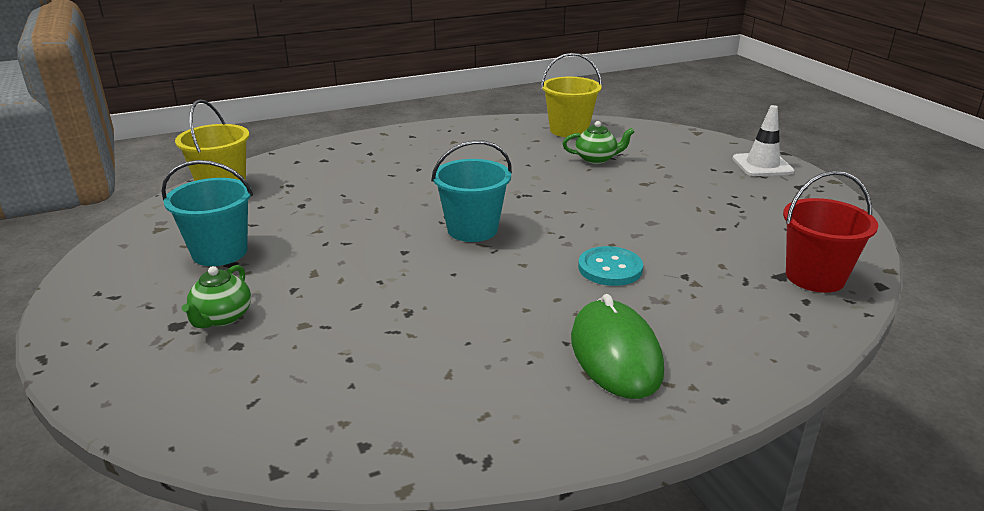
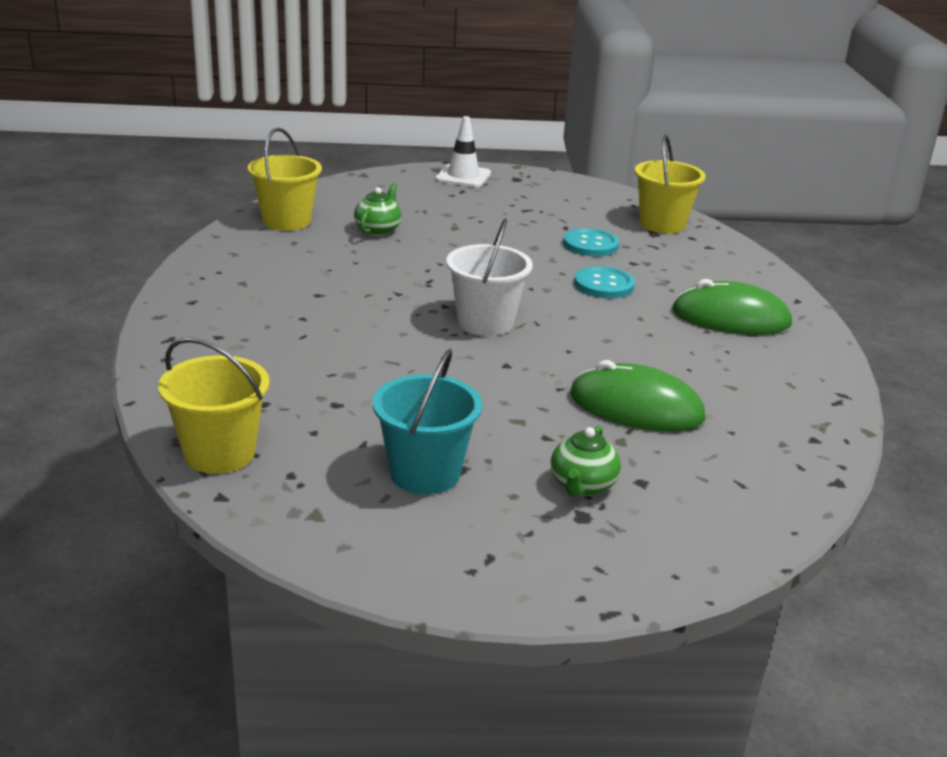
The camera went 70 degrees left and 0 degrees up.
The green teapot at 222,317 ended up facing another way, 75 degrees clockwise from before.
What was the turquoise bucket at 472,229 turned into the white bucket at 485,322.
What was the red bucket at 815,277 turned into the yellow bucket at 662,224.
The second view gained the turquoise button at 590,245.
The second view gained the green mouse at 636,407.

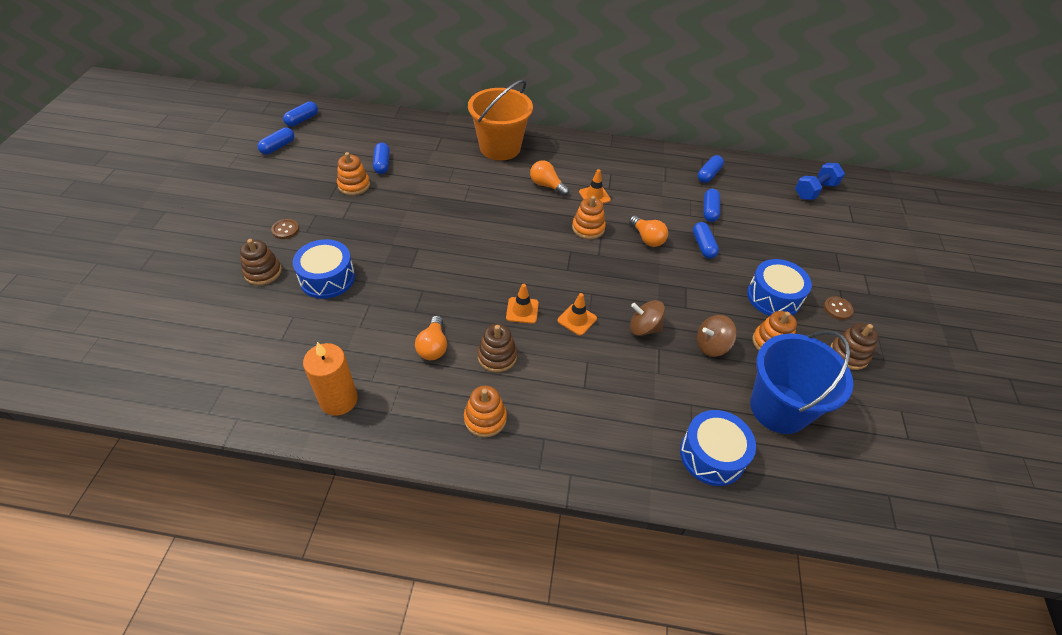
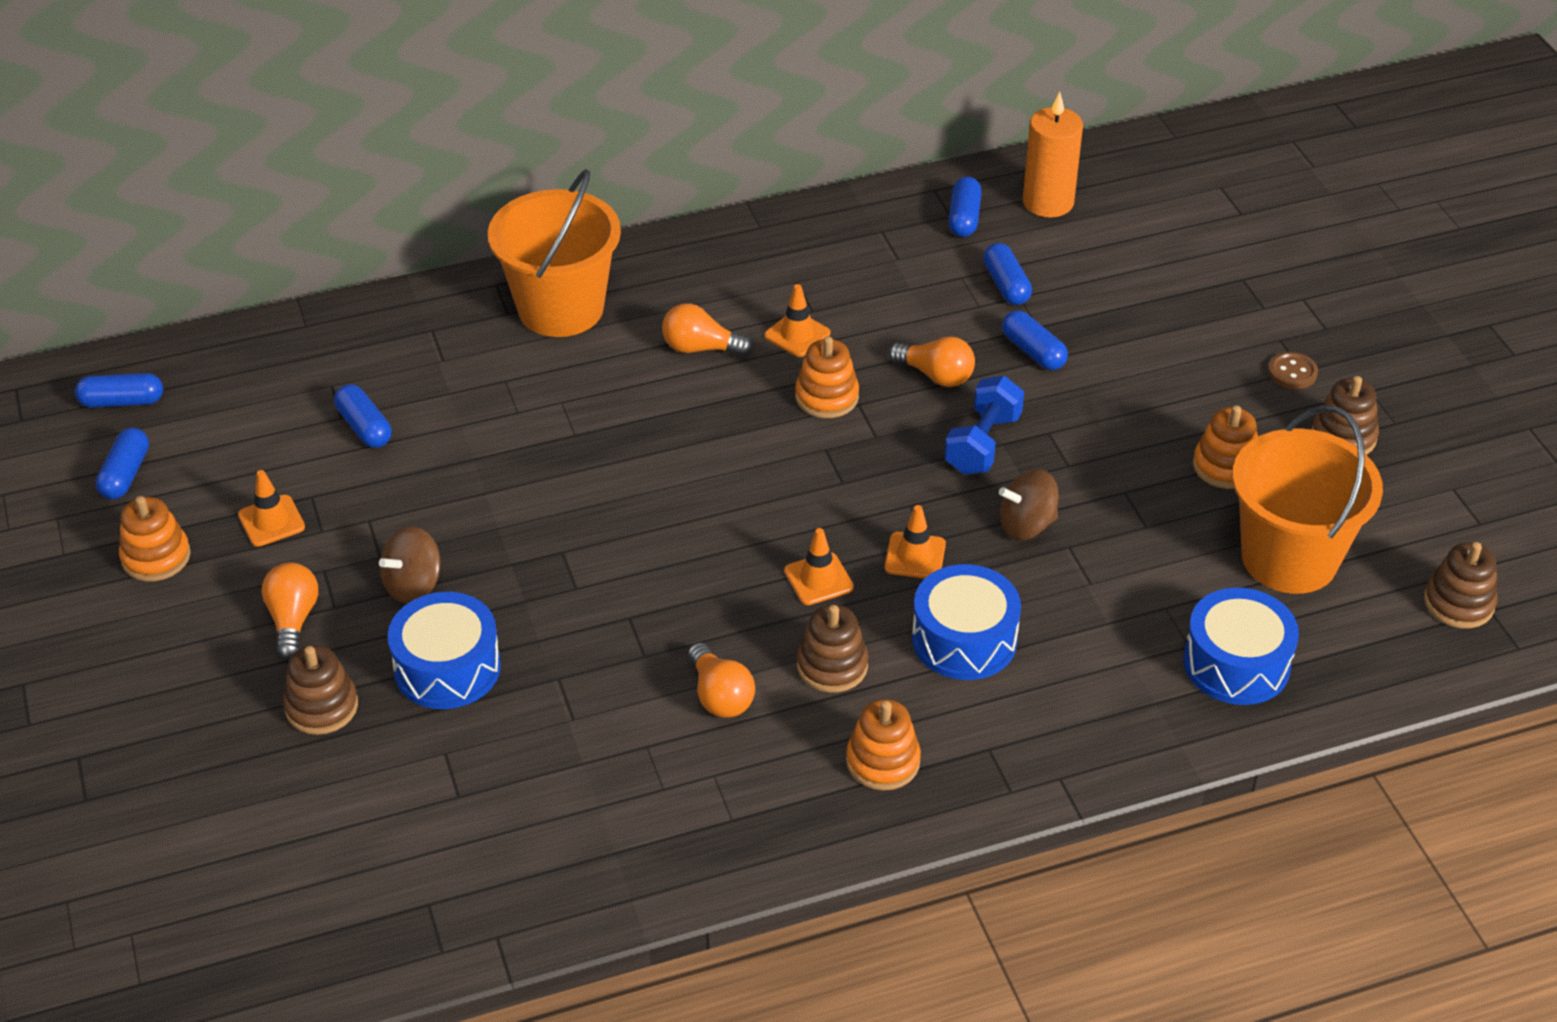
The camera went 25 degrees left and 5 degrees down.
Where the brown button stood at 285,230, the orange light bulb came to stand at 293,620.
The blue capsule at 302,120 ended up facing another way, 75 degrees clockwise from before.
The orange candle ended up elsewhere, having gone from 338,400 to 1048,202.
The orange stacking toy ended up elsewhere, having gone from 354,185 to 156,557.
The brown spinning top ended up elsewhere, having gone from 711,345 to 413,585.
The blue drum ended up elsewhere, having gone from 773,297 to 964,639.
What was the blue bucket at 779,408 turned into the orange bucket at 1289,558.
The blue dumbbell ended up elsewhere, having gone from 815,191 to 983,444.
The second view gained the orange traffic cone at 271,521.
The second view gained the brown stacking toy at 1458,603.

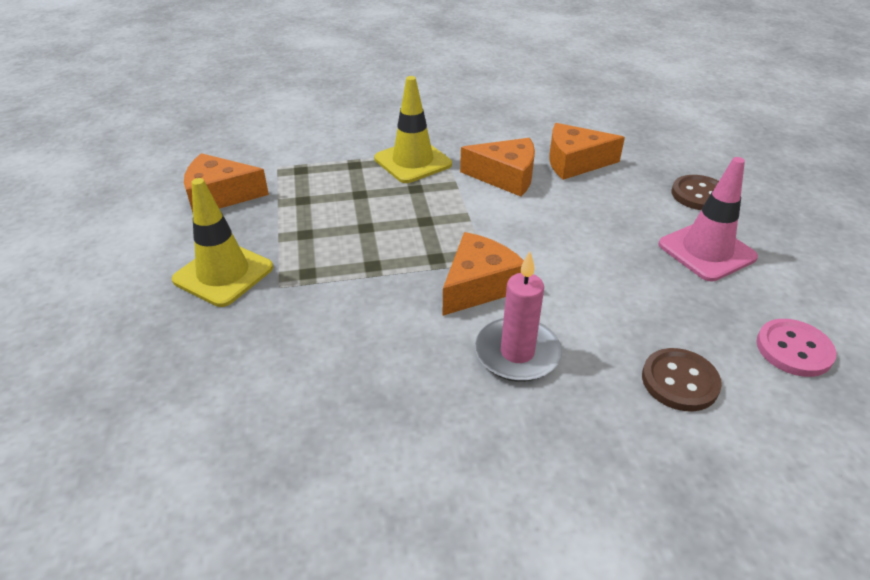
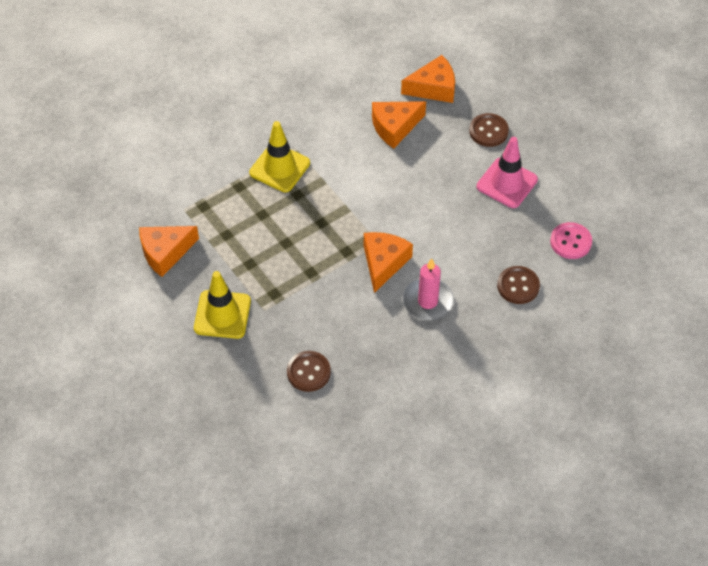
The camera went 25 degrees left and 15 degrees up.
The orange cheese ended up elsewhere, having gone from 505,177 to 433,88.
The second view gained the brown button at 308,372.

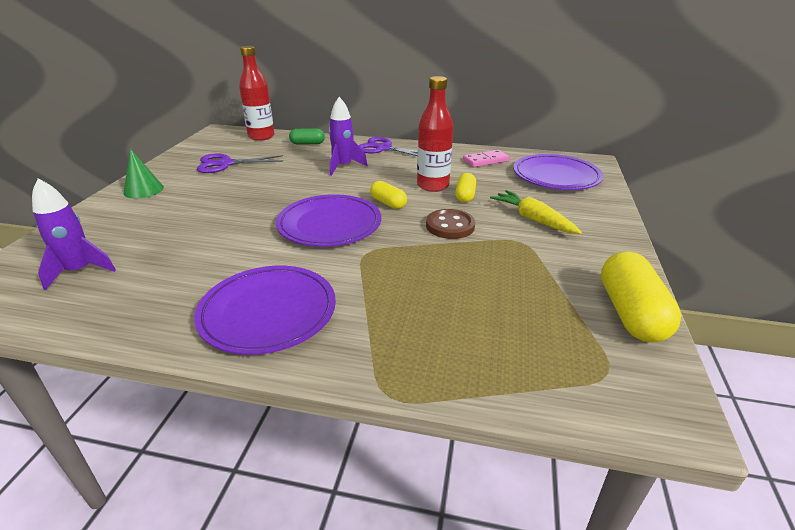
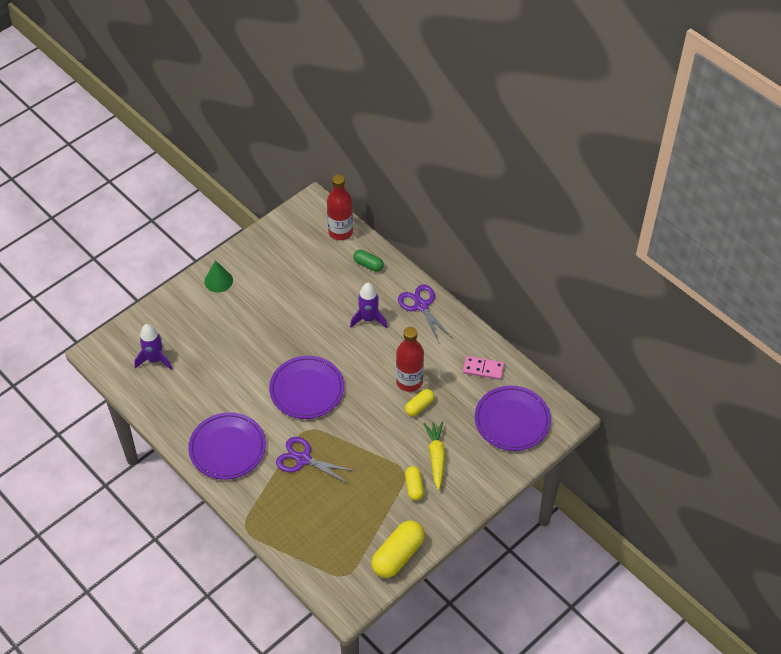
The camera went 35 degrees right and 20 degrees up.
The purple scissors ended up elsewhere, having gone from 225,164 to 303,459.
The yellow capsule ended up elsewhere, having gone from 388,203 to 414,487.
The second view lost the brown button at 450,226.

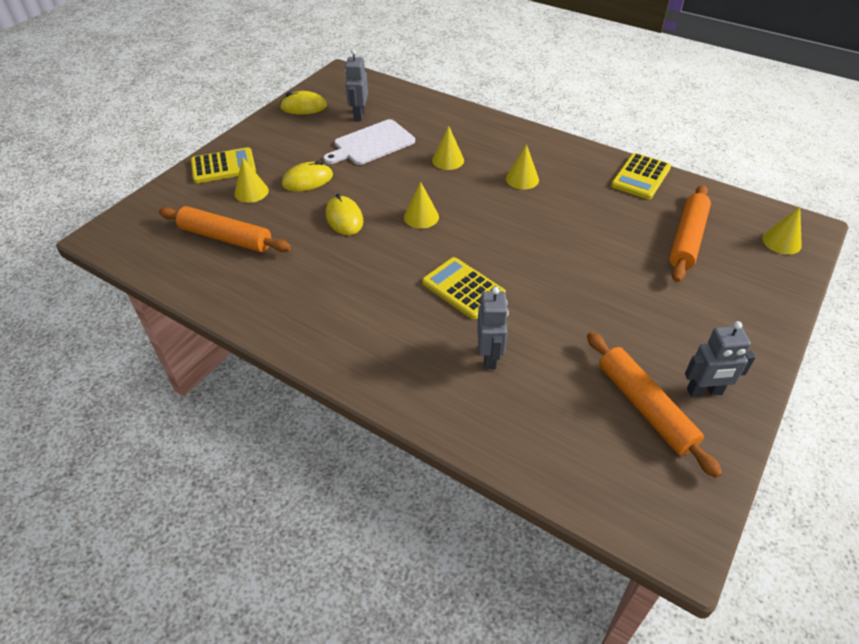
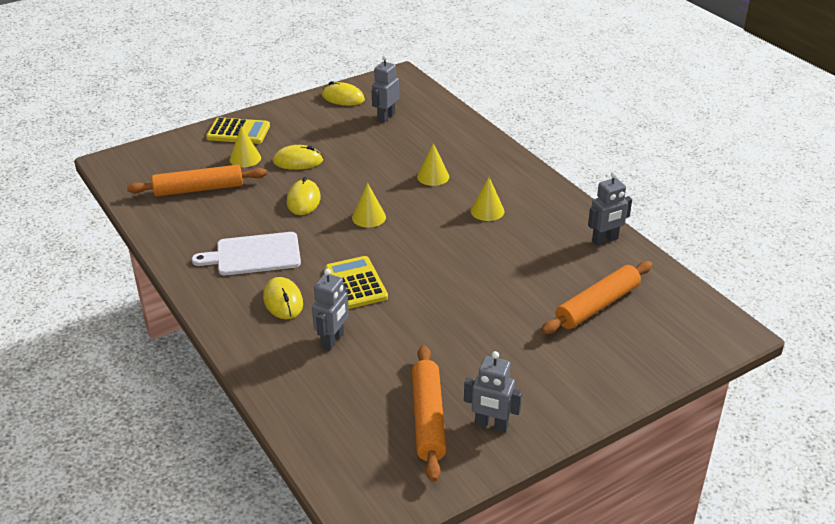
The camera went 25 degrees right and 10 degrees down.
The orange rolling pin at 226,238 ended up facing another way, 60 degrees counterclockwise from before.
The white cutting board ended up elsewhere, having gone from 372,144 to 254,255.
Where the yellow calculator stood at 641,177, the grey robot came to stand at 605,240.
The second view lost the yellow cone at 781,242.
The second view gained the yellow mouse at 283,301.

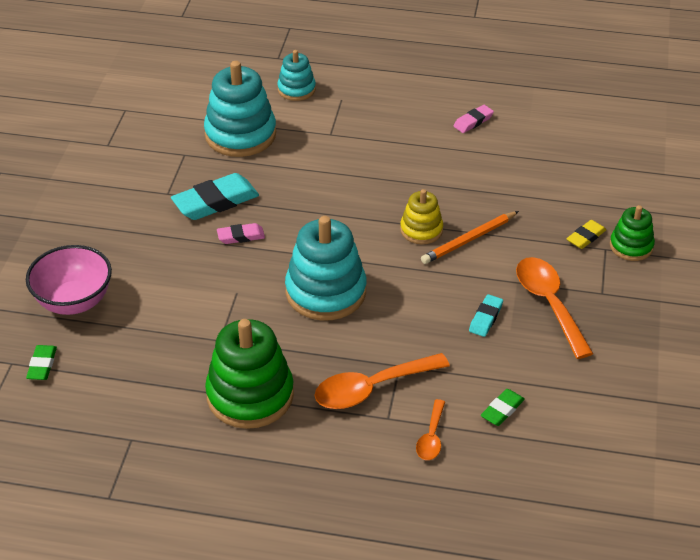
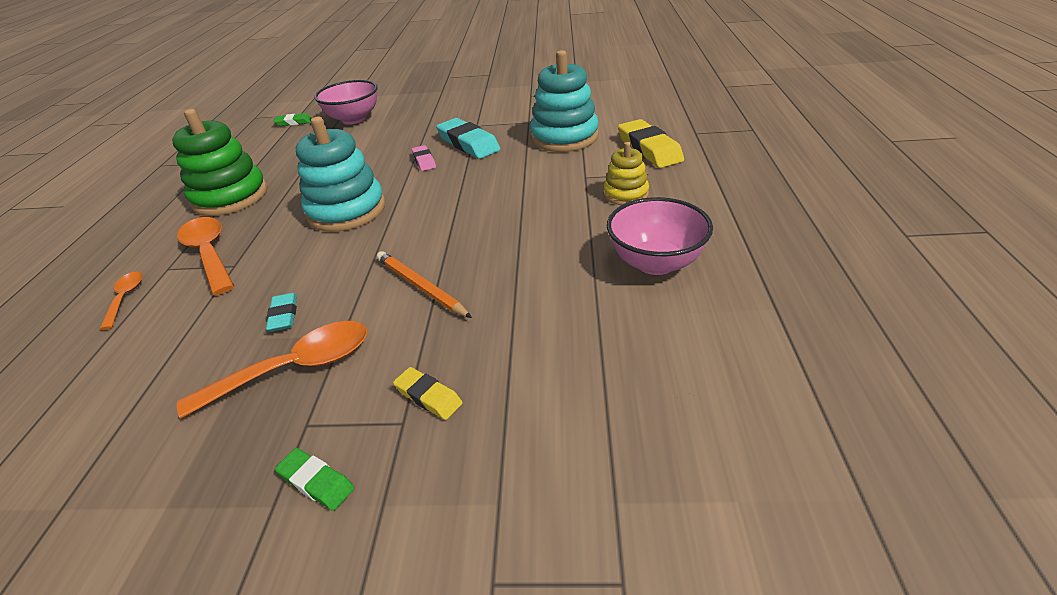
The camera went 85 degrees right and 5 degrees down.
Where the turquoise stacking toy stood at 296,89, the yellow eraser came to stand at 649,149.
The yellow stacking toy ended up elsewhere, having gone from 421,230 to 625,194.
The orange spoon at 431,437 ended up facing another way, 75 degrees clockwise from before.
Where the pink eraser stood at 473,121, the pink bowl came to stand at 655,263.
The turquoise eraser at 485,318 ended up facing another way, 60 degrees clockwise from before.
The green eraser ended up elsewhere, having gone from 502,410 to 316,482.
The second view lost the green stacking toy at 631,246.

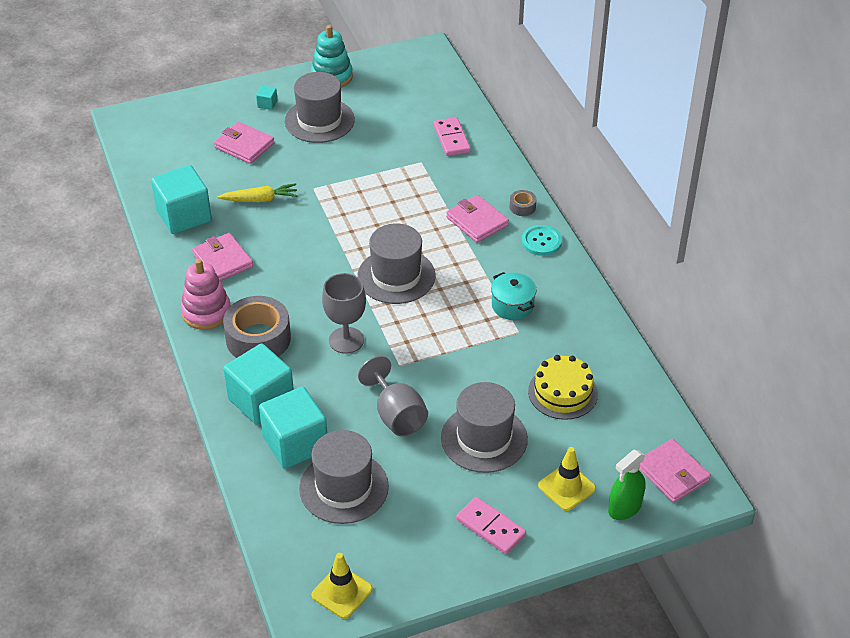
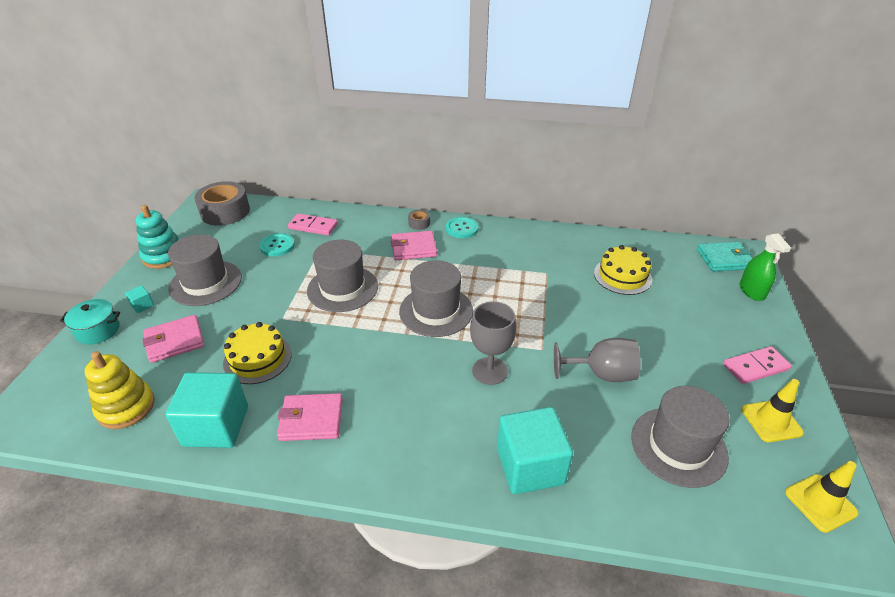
The camera went 60 degrees left and 5 degrees down.
The second view lost the pink stacking toy at 206,312.
Where the yellow carrot stood at 260,199, the yellow cake came to stand at 257,358.
The grey tape ended up elsewhere, having gone from 258,338 to 225,212.
The second view lost the turquoise cube at 295,443.
The grey hat ended up elsewhere, having gone from 484,438 to 342,288.
The turquoise pot ended up elsewhere, having gone from 512,305 to 98,331.
The yellow traffic cone ended up elsewhere, having gone from 566,487 to 771,421.
What was the pink wallet at 672,473 turned into the turquoise wallet at 724,259.
The second view gained the yellow stacking toy at 126,407.
The second view gained the turquoise button at 277,246.

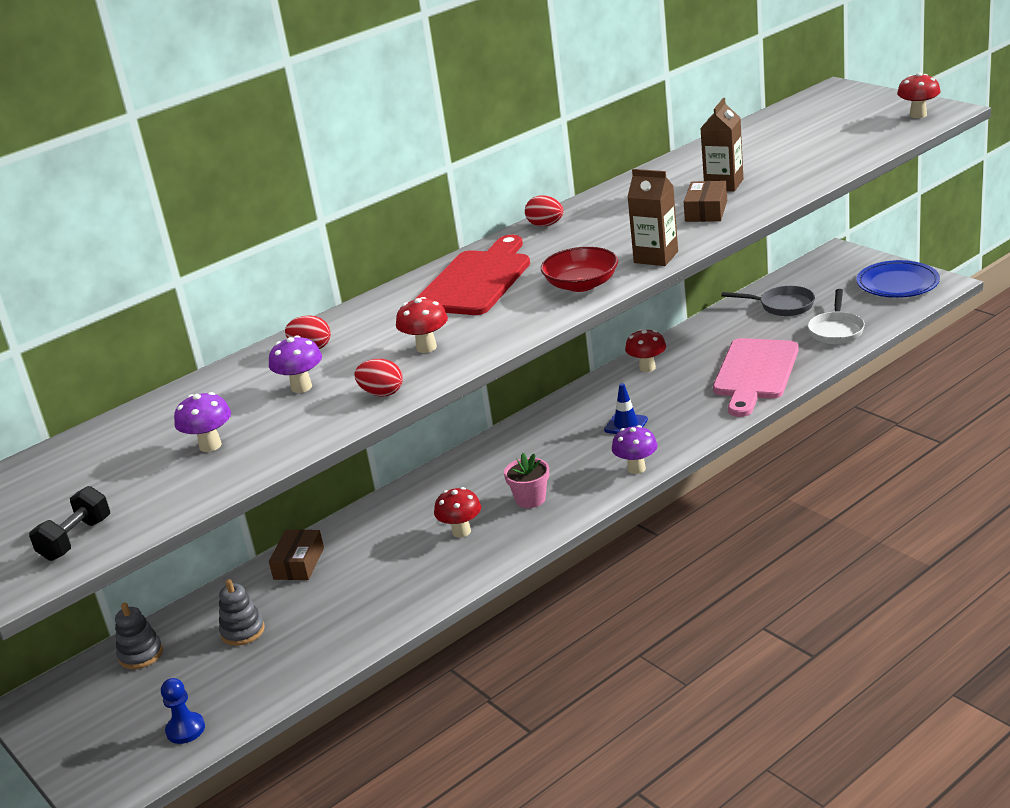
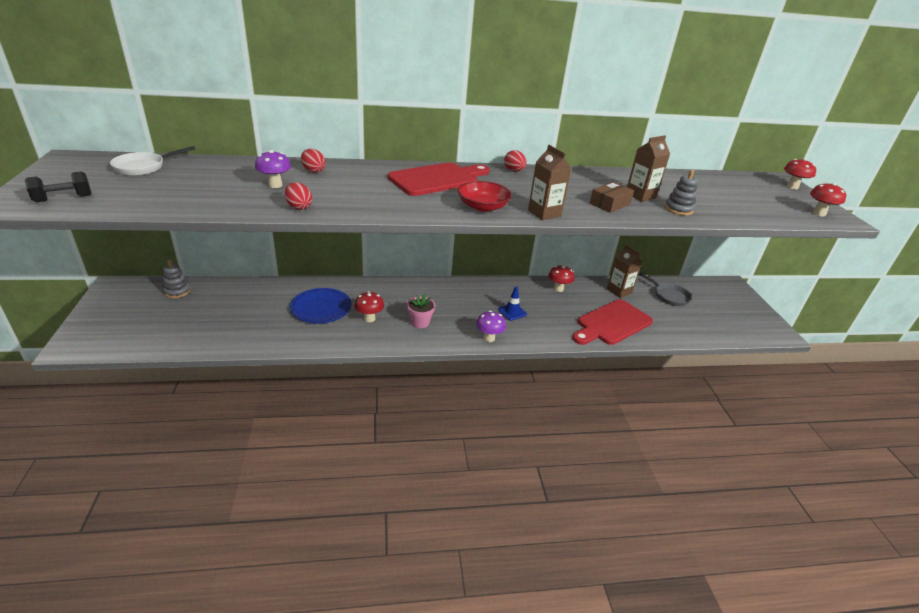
The camera went 25 degrees right and 5 degrees up.
The second view lost the blue pawn at 185,729.
The second view lost the purple mushroom at 210,445.
The grey stacking toy ended up elsewhere, having gone from 243,631 to 678,209.
The second view lost the brown box at 299,563.
The red mushroom ended up elsewhere, having gone from 426,347 to 792,187.
What was the pink cutting board at 755,373 turned into the red cutting board at 612,323.
The white pan ended up elsewhere, having gone from 836,330 to 143,167.
The blue plate ended up elsewhere, having gone from 897,284 to 321,308.
The second view gained the brown carton at 619,291.

